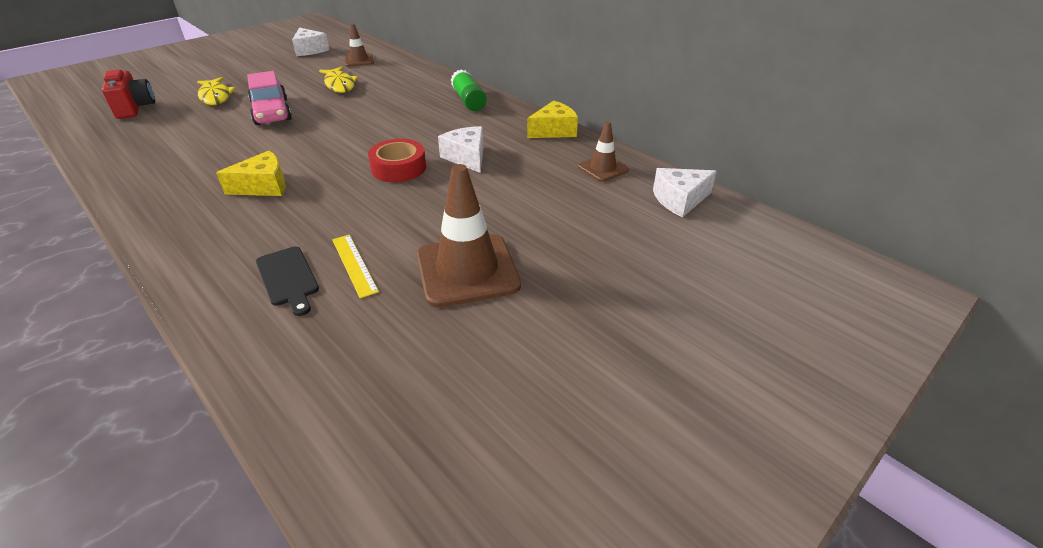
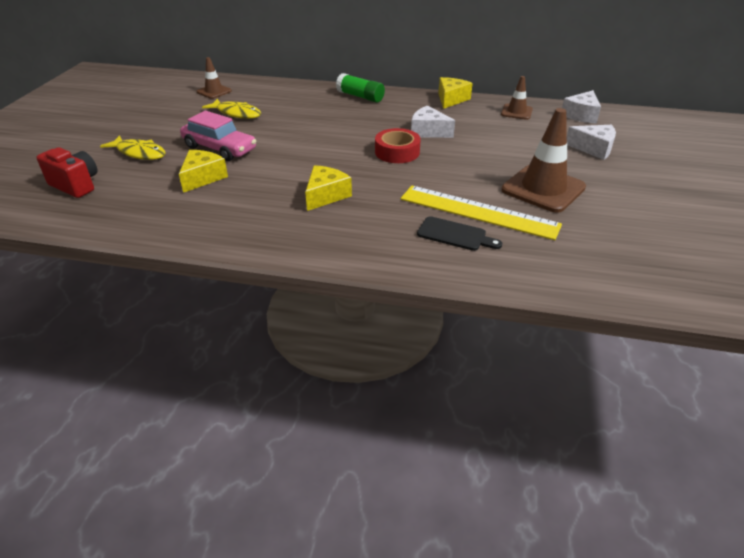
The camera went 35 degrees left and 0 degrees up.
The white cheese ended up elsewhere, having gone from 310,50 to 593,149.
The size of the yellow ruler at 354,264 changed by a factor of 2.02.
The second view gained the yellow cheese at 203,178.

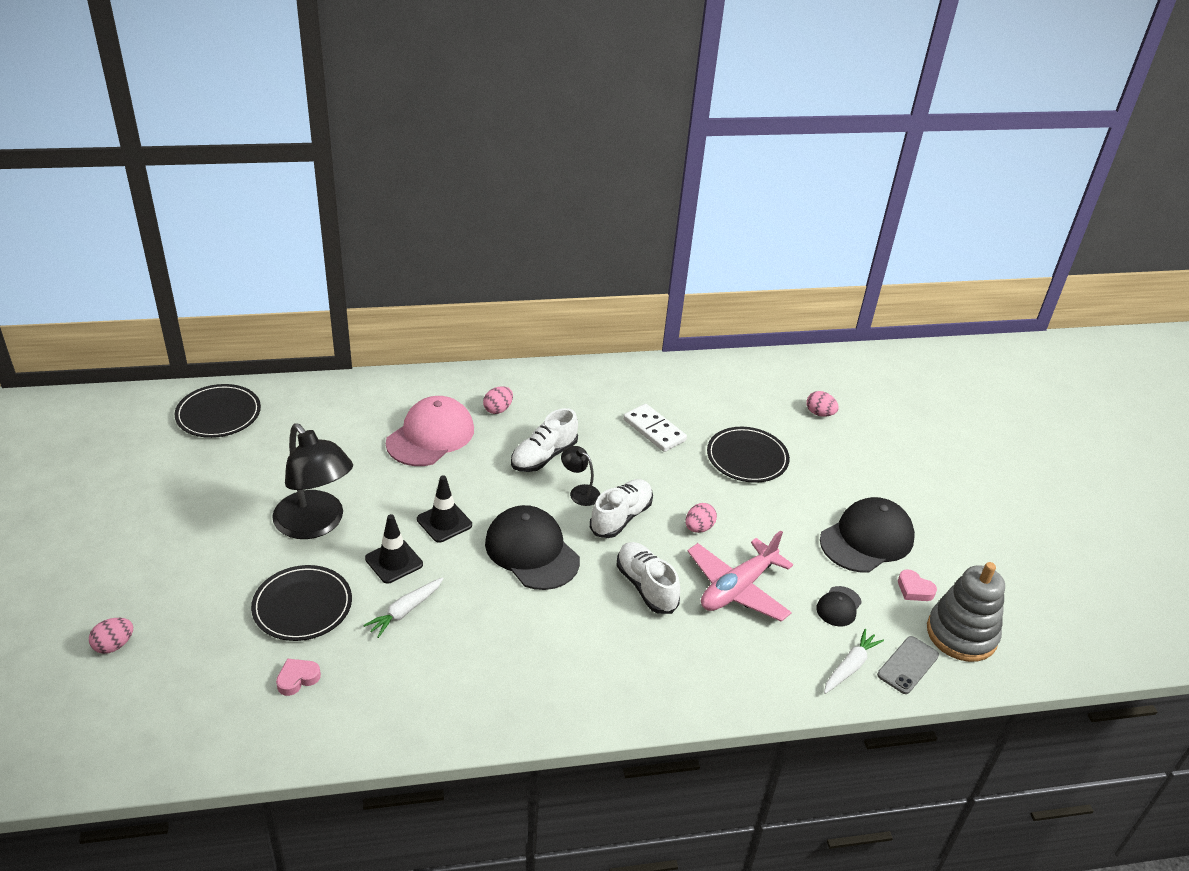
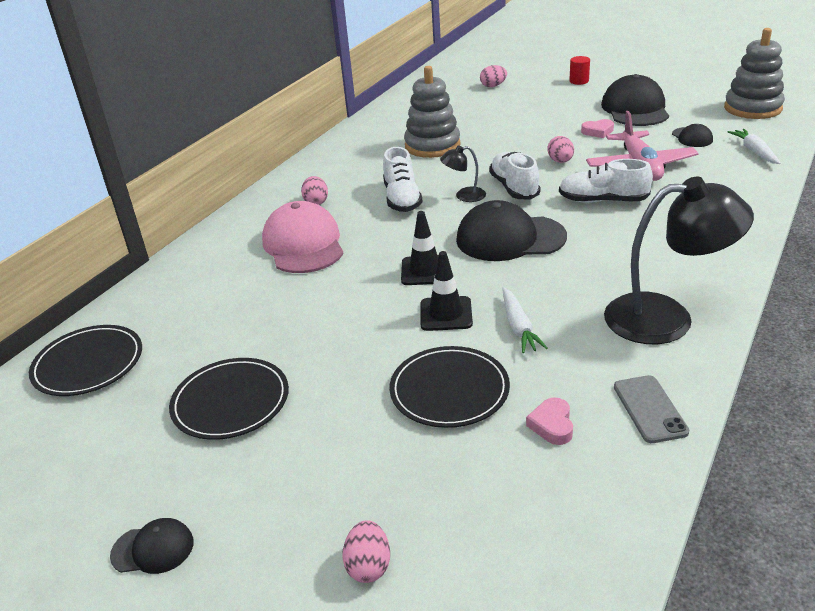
The camera went 45 degrees left and 5 degrees down.
The black lamp ended up elsewhere, having gone from 316,524 to 666,318.
Where the white domino stood at 654,430, the grey stacking toy came to stand at 432,146.
The black plate ended up elsewhere, having gone from 747,457 to 230,402.
The grey phone ended up elsewhere, having gone from 908,665 to 649,409.
The pink heart ended up elsewhere, having gone from 914,589 to 598,131.
The second view gained the black cap at 153,549.
The second view gained the red cylinder at 579,81.

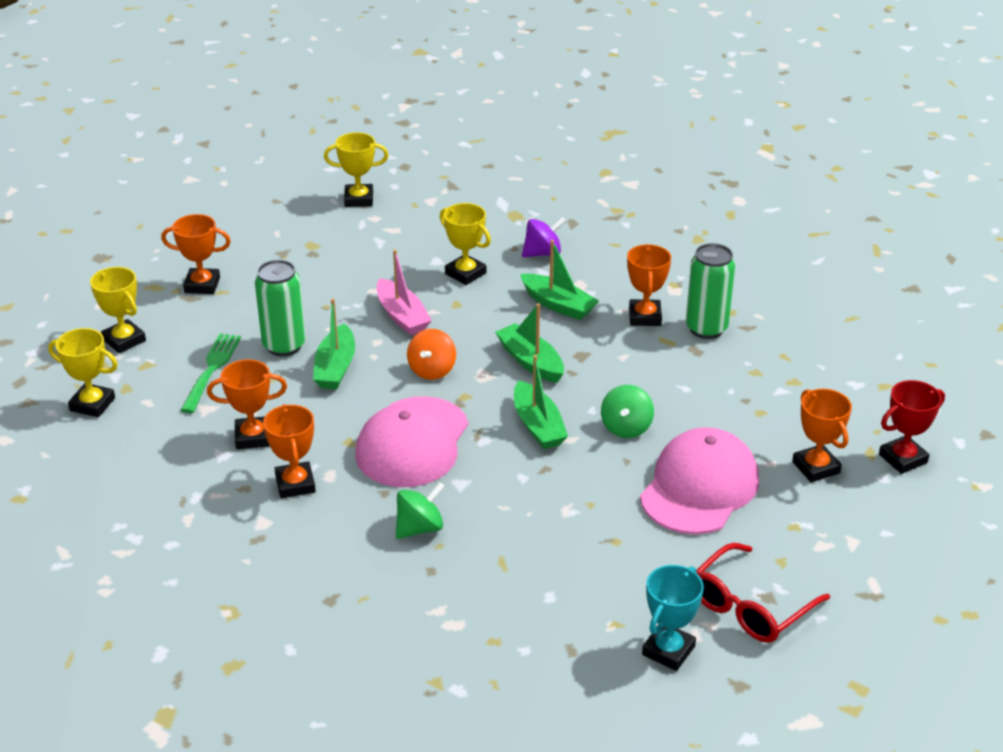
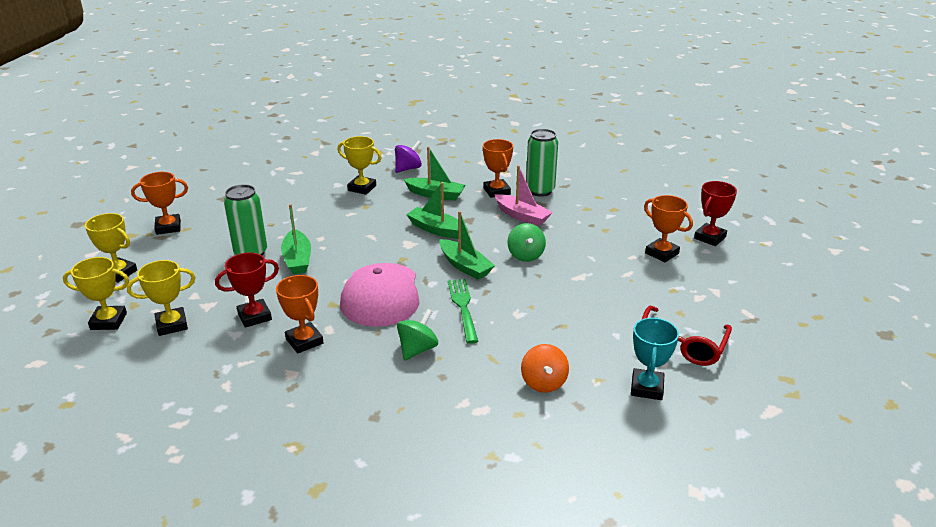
The camera went 20 degrees left and 5 degrees down.
The green fork ended up elsewhere, having gone from 211,369 to 463,307.
What was the orange trophy at 253,437 turned into the red trophy at 254,316.
The yellow trophy ended up elsewhere, having gone from 359,199 to 172,325.
The pink boat ended up elsewhere, having gone from 402,316 to 522,216.
The orange spinning top ended up elsewhere, having gone from 432,370 to 543,383.
The second view lost the pink cap at 699,487.

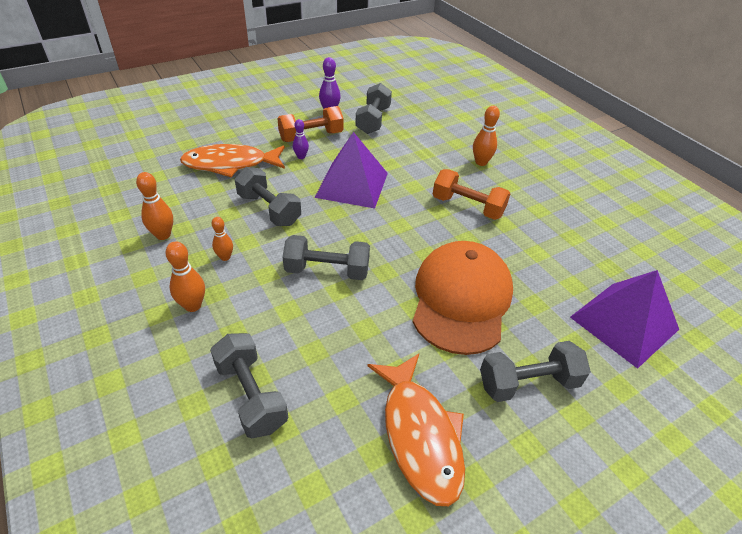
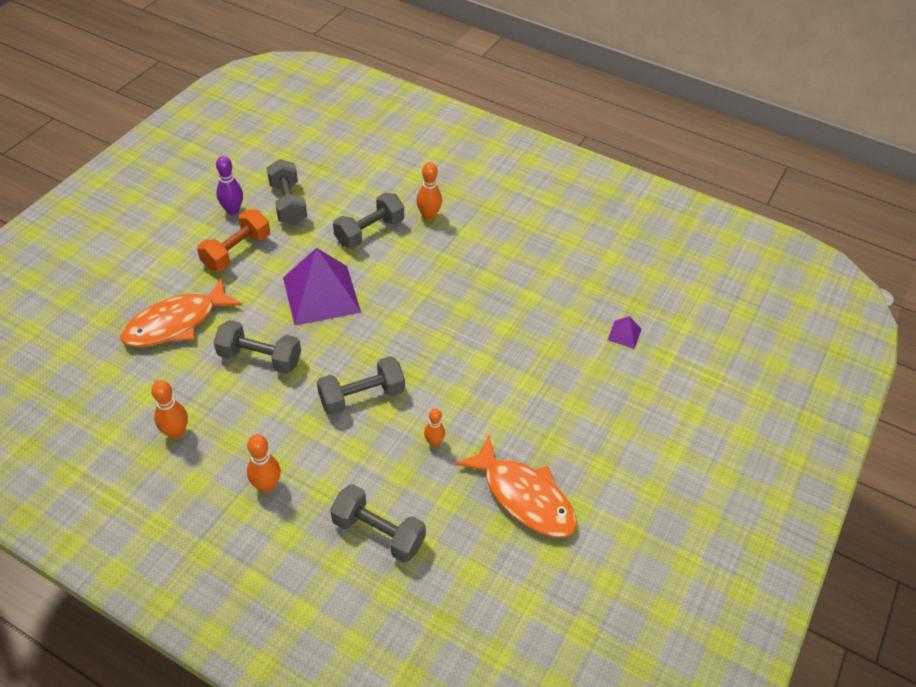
The camera went 30 degrees left and 5 degrees up.
The orange bowling pin ended up elsewhere, having gone from 225,257 to 434,442.
The second view lost the purple bowling pin at 301,157.
The second view lost the orange cap at 461,299.
The second view lost the orange dumbbell at 467,207.
The grey dumbbell ended up elsewhere, having gone from 528,383 to 369,232.
The size of the purple pyramid at 624,323 changed by a factor of 0.42.

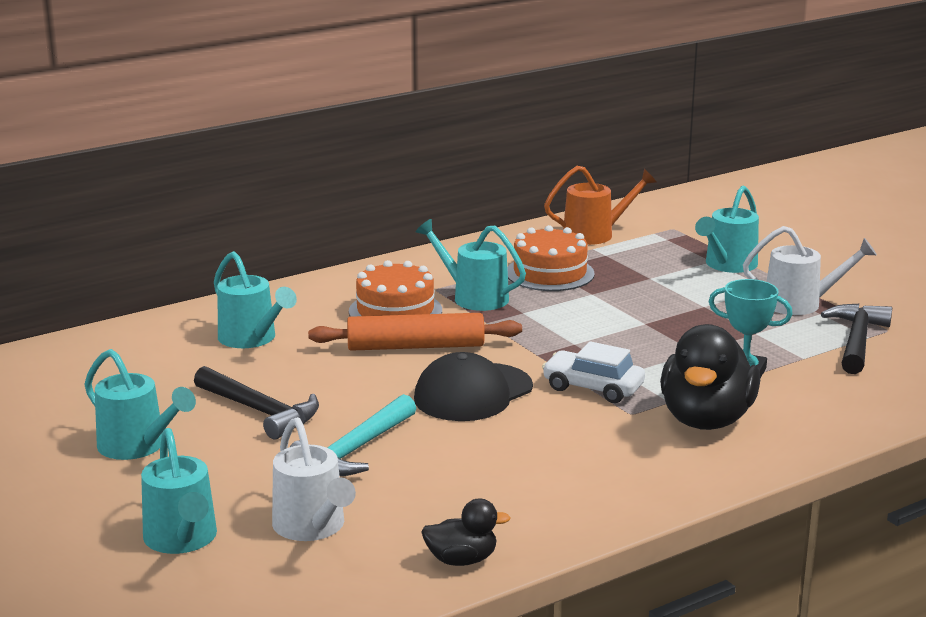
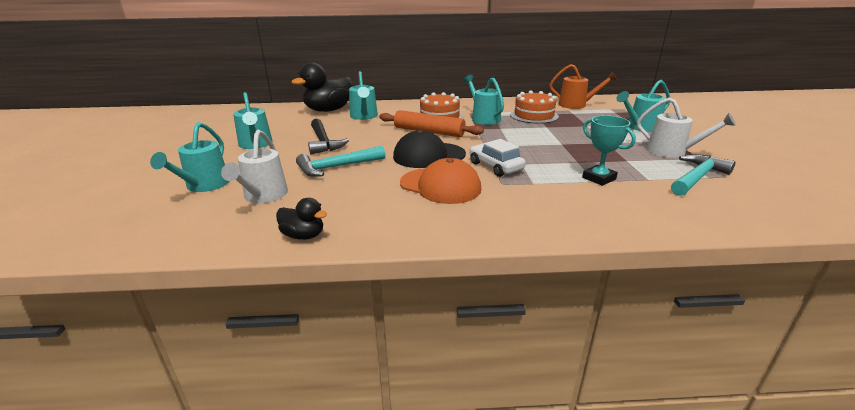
The camera went 30 degrees right and 5 degrees up.
The black duck ended up elsewhere, having gone from 706,419 to 328,110.
What was the black hammer at 856,341 turned into the turquoise hammer at 697,177.
The second view gained the orange cap at 440,186.

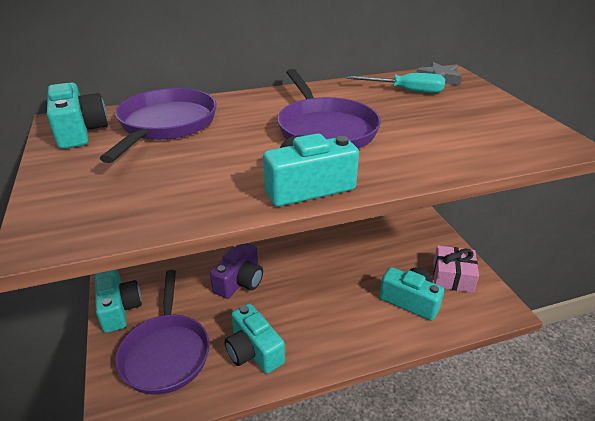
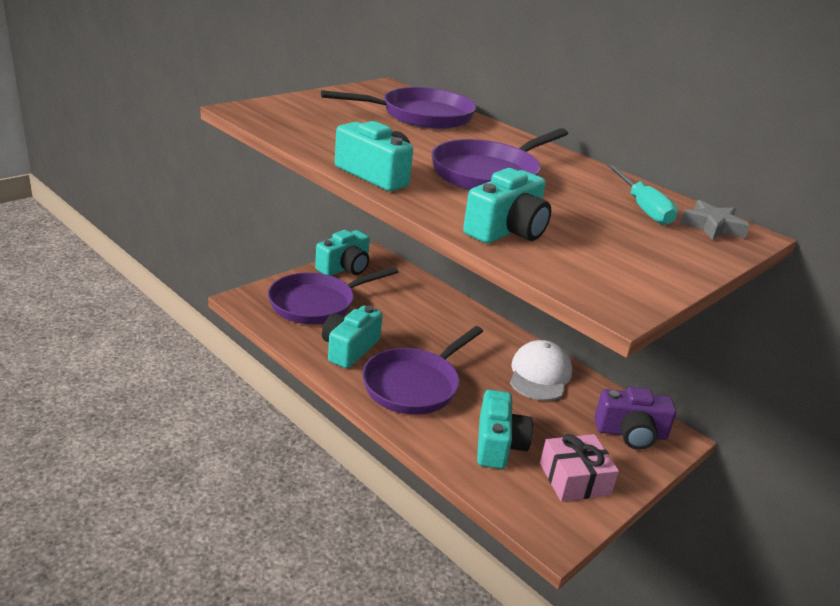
The camera went 60 degrees right and 5 degrees down.
The turquoise camera ended up elsewhere, having gone from 79,131 to 507,230.
The purple camera ended up elsewhere, having gone from 240,281 to 631,433.
The second view gained the purple pan at 414,385.
The second view gained the white cap at 539,375.

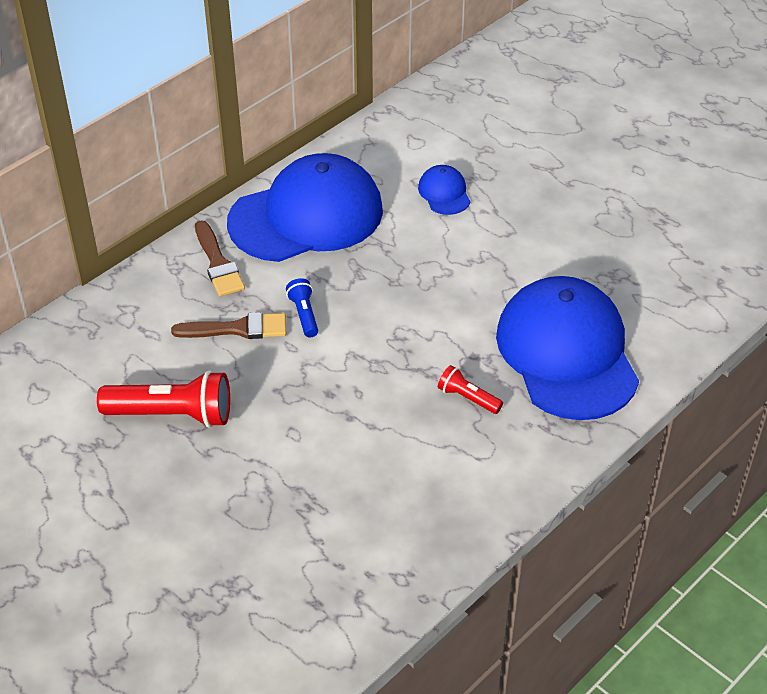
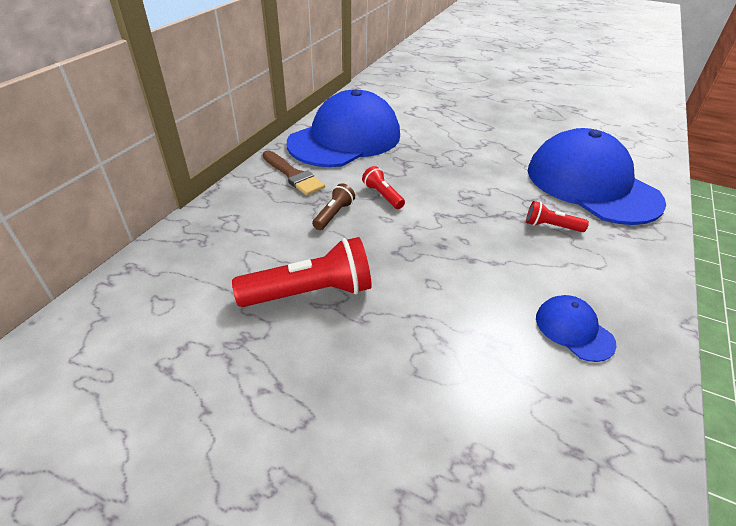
The camera went 20 degrees left and 5 degrees down.
Where the brown brush stood at 237,329, the brown flashlight came to stand at 333,214.
What was the blue flashlight at 304,314 turned into the red flashlight at 382,195.
The blue cap ended up elsewhere, having gone from 444,193 to 574,330.

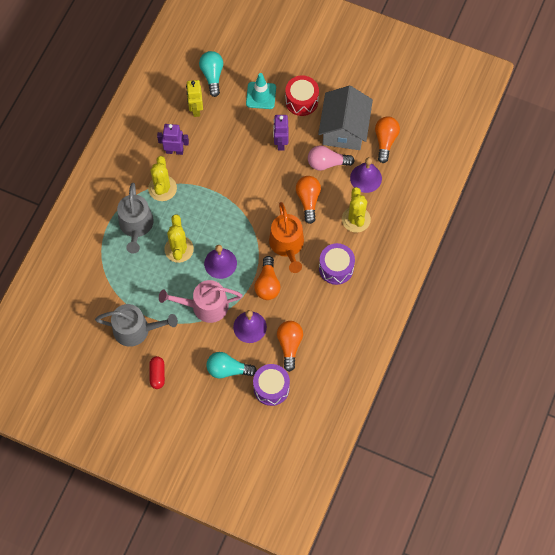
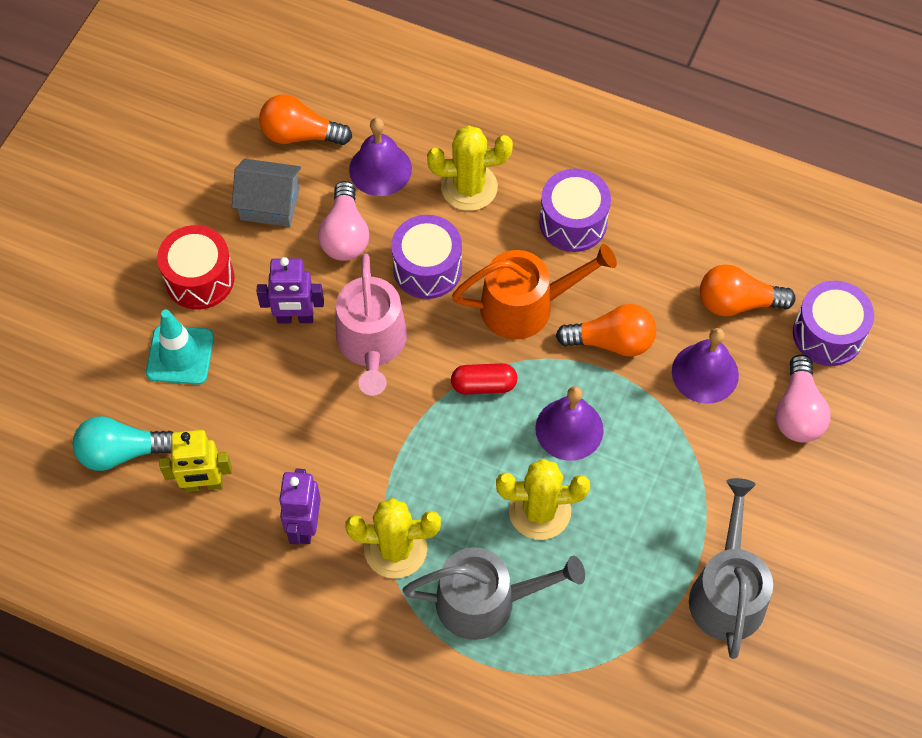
The camera went 90 degrees left and 5 degrees down.
The red capsule ended up elsewhere, having gone from 157,374 to 483,385.
The pink watering can ended up elsewhere, having gone from 205,306 to 372,344.
What was the turquoise light bulb at 228,369 turned into the pink light bulb at 798,411.
Where the orange light bulb stood at 308,200, the purple drum came to stand at 427,268.
The size of the grey house at 344,129 changed by a factor of 0.60.

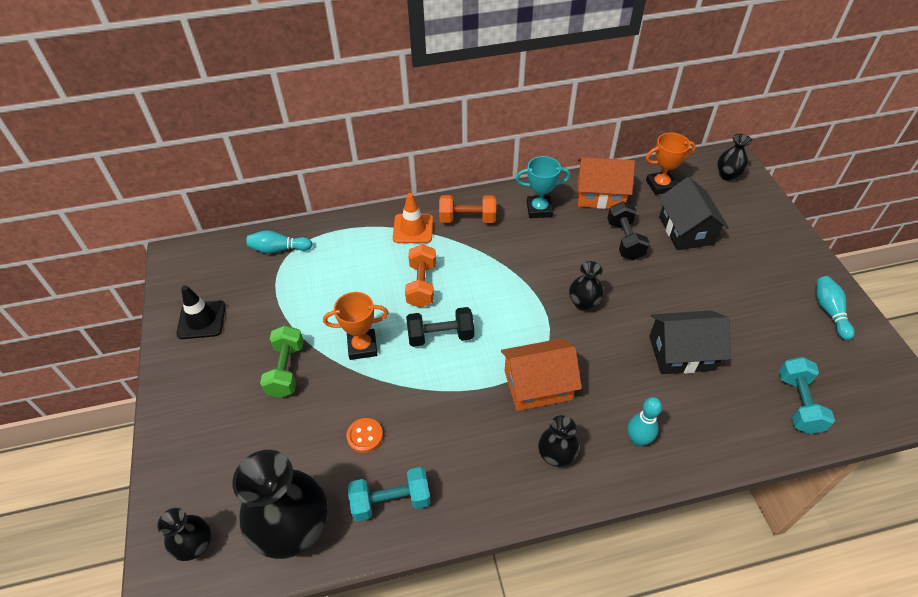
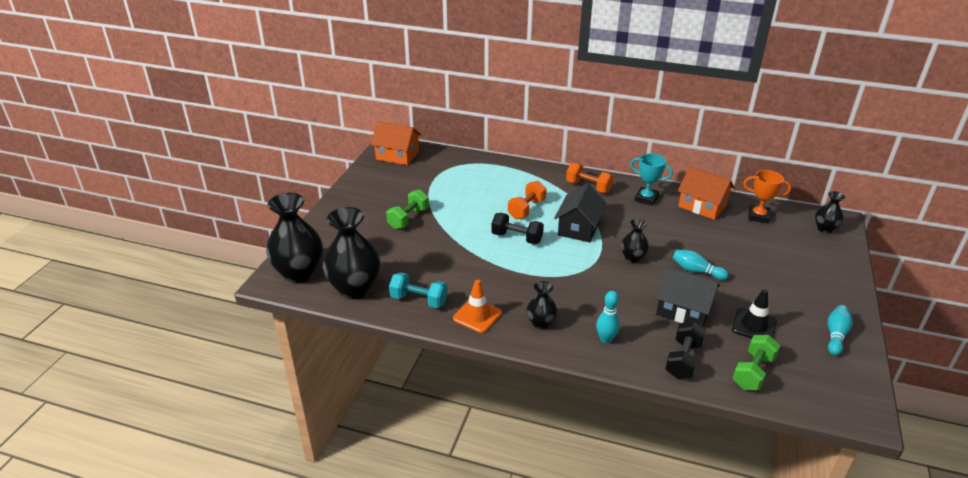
The camera went 30 degrees right and 15 degrees down.
The size of the black vase at 196,545 changed by a factor of 1.93.
The black traffic cone ended up elsewhere, having gone from 201,320 to 754,325.
The turquoise bowling pin ended up elsewhere, having gone from 279,249 to 696,271.
The second view lost the orange trophy at 362,347.
The second view lost the orange button at 365,436.
The orange traffic cone ended up elsewhere, having gone from 413,229 to 477,316.
The orange house ended up elsewhere, having gone from 537,385 to 397,155.
The black dumbbell ended up elsewhere, having gone from 625,240 to 683,360.
The black house ended up elsewhere, having gone from 686,230 to 578,228.
What was the turquoise dumbbell at 798,403 turned into the green dumbbell at 753,372.

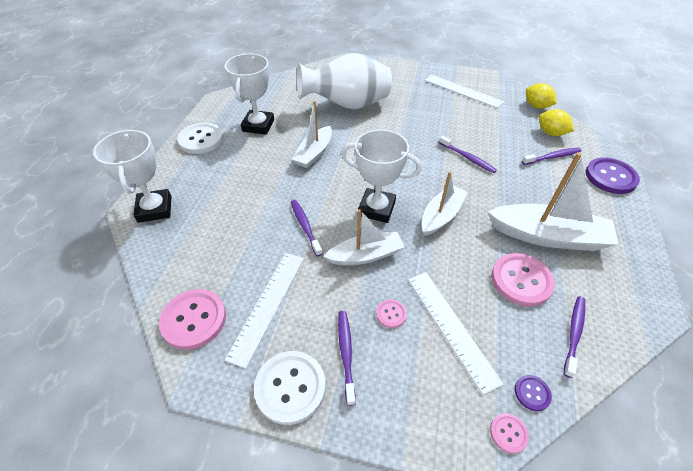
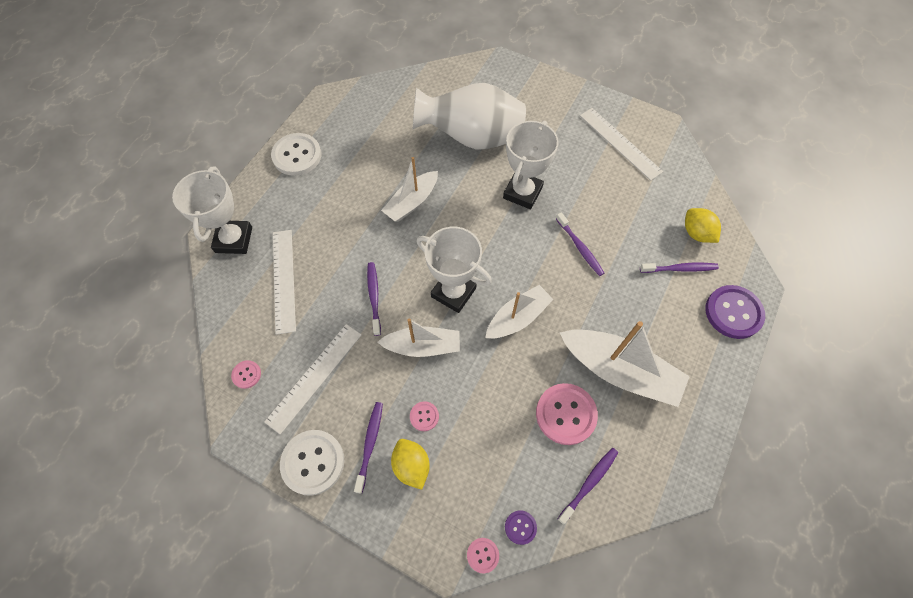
The camera went 15 degrees right and 15 degrees up.
The size of the pink button at 194,319 changed by a factor of 0.48.
The white trophy ended up elsewhere, having gone from 258,125 to 522,192.
The white ruler ended up elsewhere, having gone from 451,327 to 284,280.
The yellow lemon ended up elsewhere, having gone from 536,106 to 411,466.

